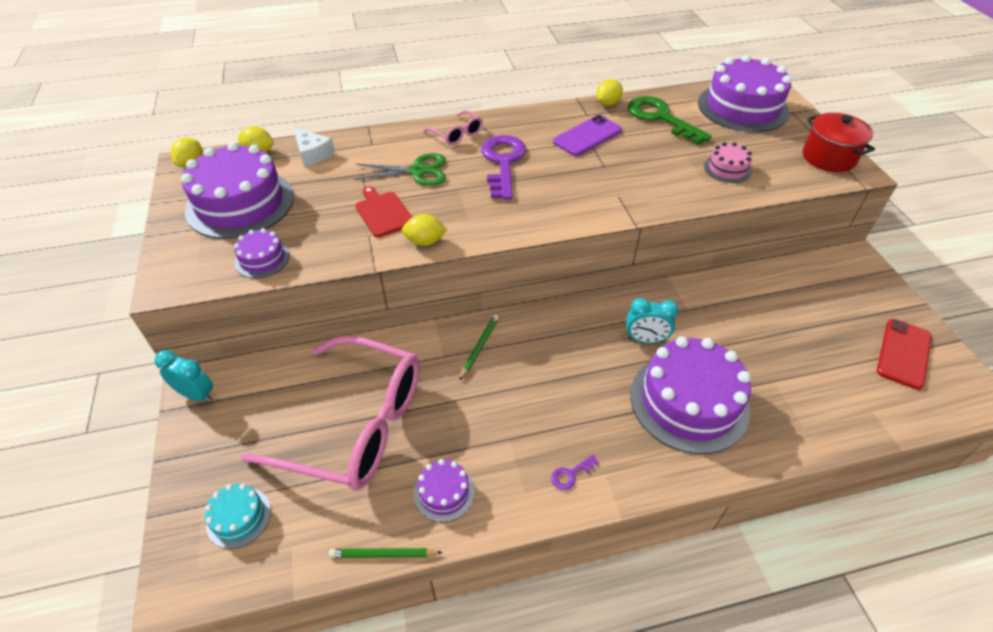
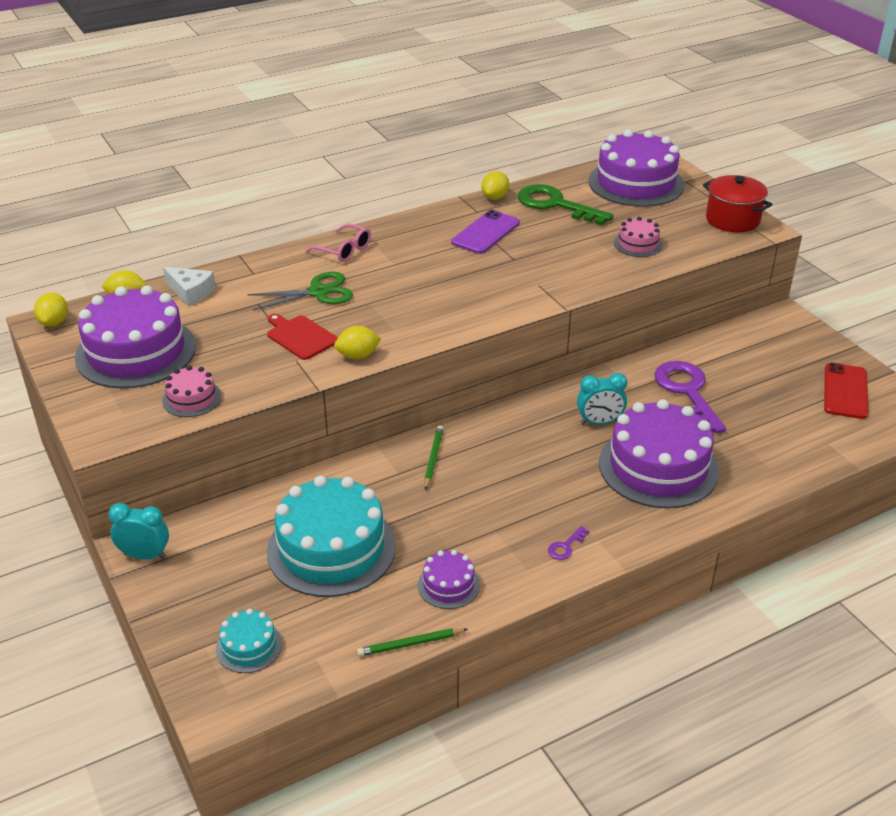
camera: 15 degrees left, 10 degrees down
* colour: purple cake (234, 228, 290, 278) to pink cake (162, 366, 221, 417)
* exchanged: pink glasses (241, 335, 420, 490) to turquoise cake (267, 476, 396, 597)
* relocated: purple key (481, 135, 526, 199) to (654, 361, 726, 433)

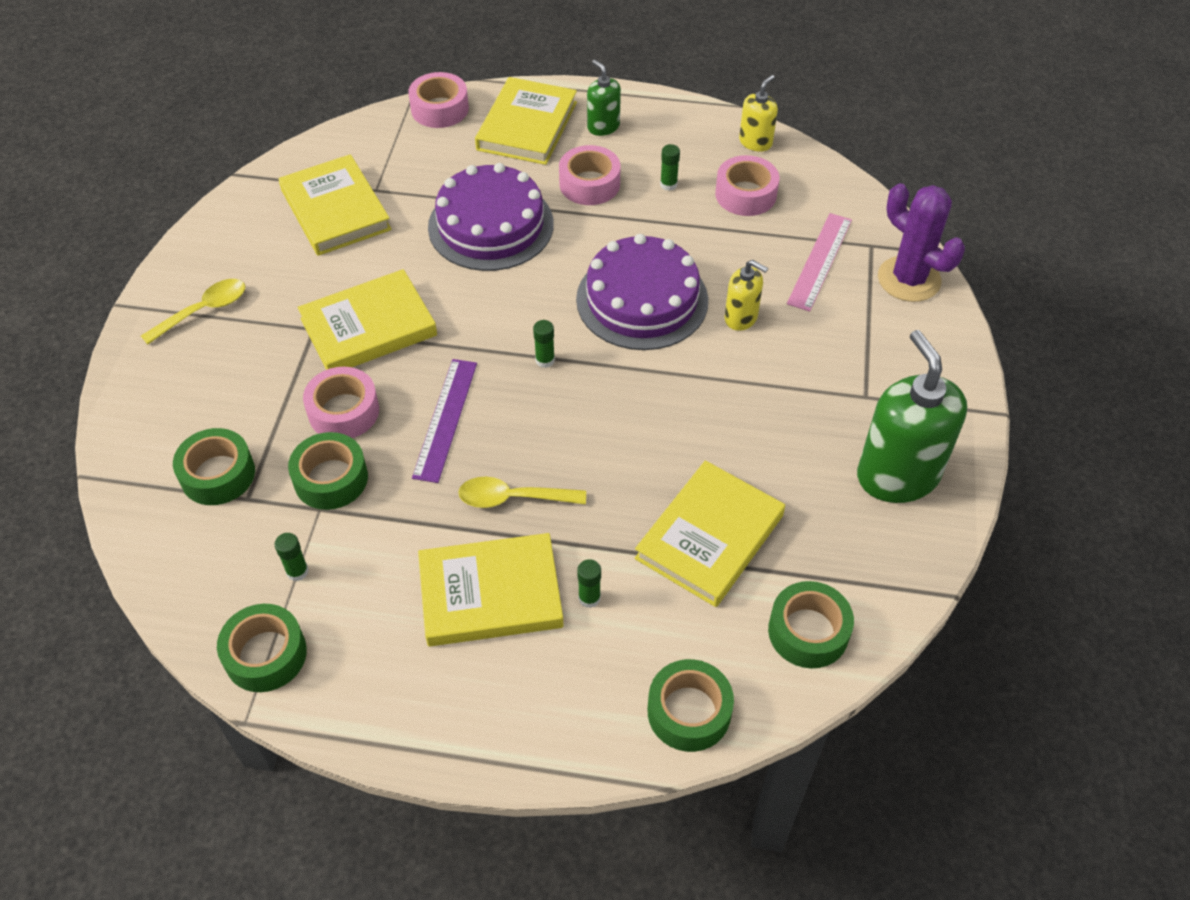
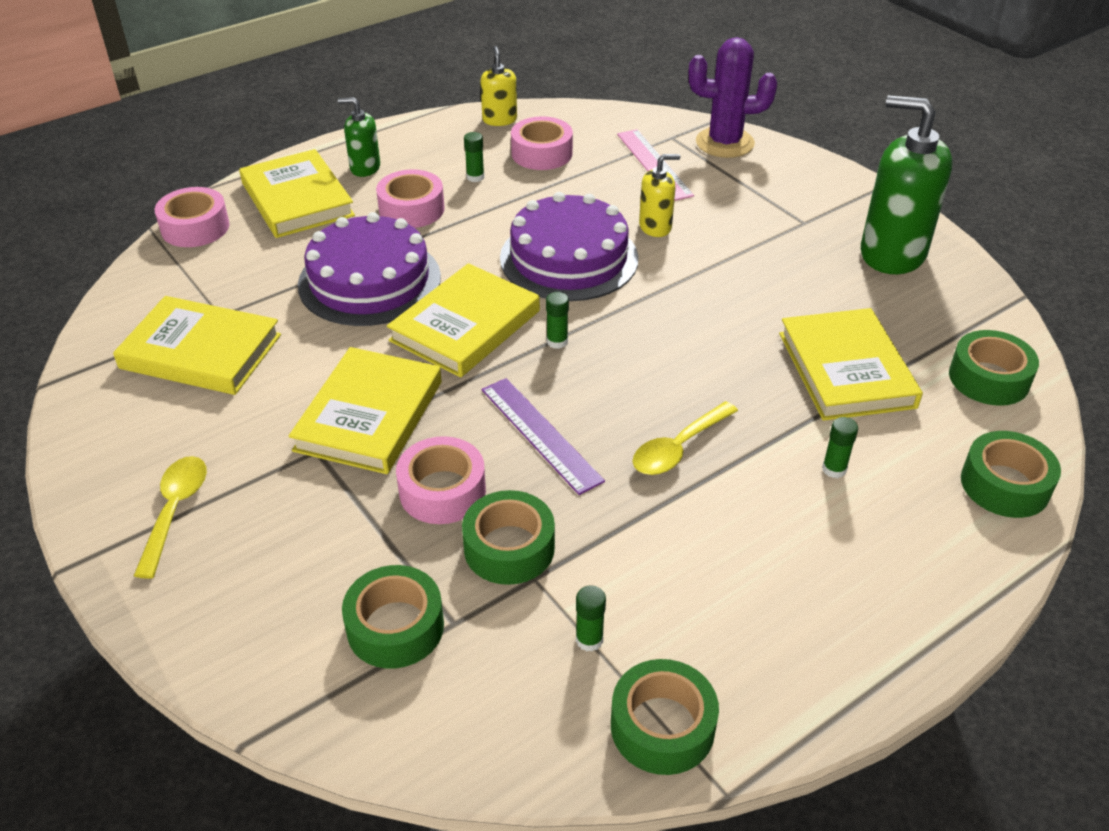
camera: 45 degrees left, 10 degrees down
* relocated: yellow book (418, 533, 564, 646) to (387, 263, 540, 378)

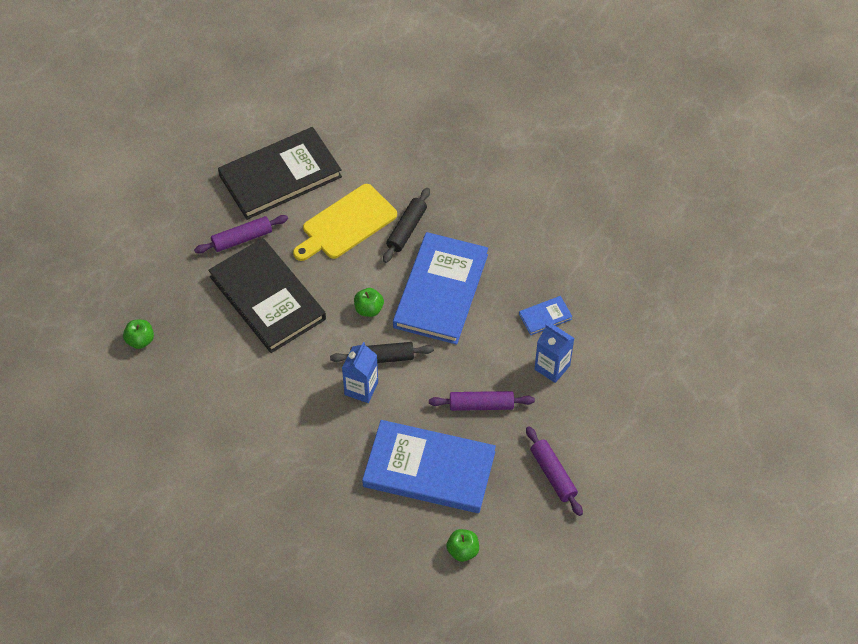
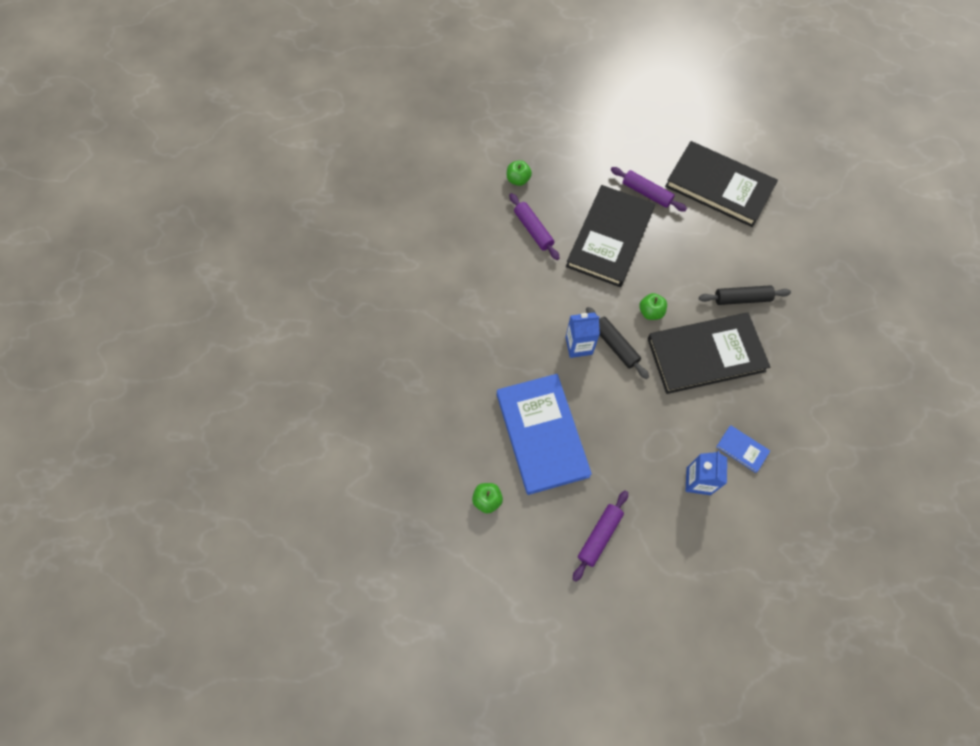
camera: 60 degrees right, 10 degrees up
* missing: yellow cutting board (293, 184, 397, 261)
* colour: blue book (393, 232, 488, 345) to black book (647, 313, 770, 394)
* relocated: purple rolling pin (429, 391, 535, 411) to (509, 193, 560, 260)

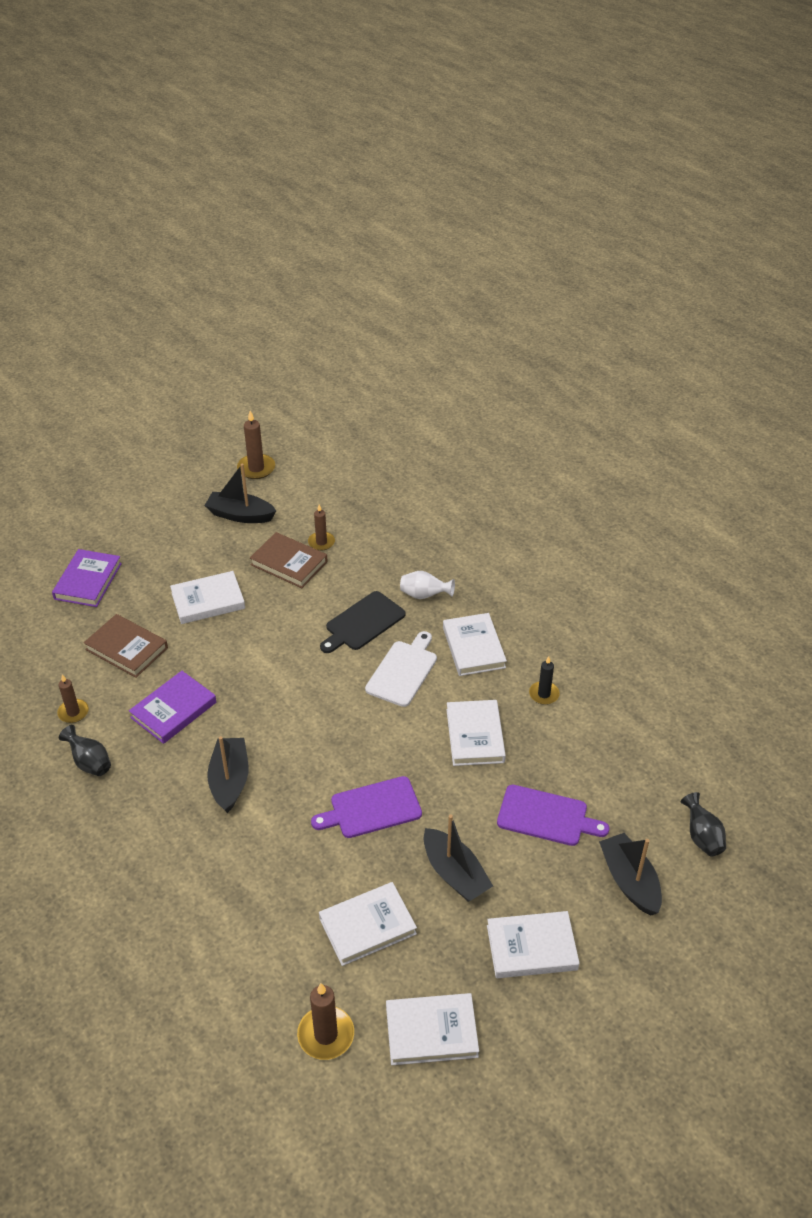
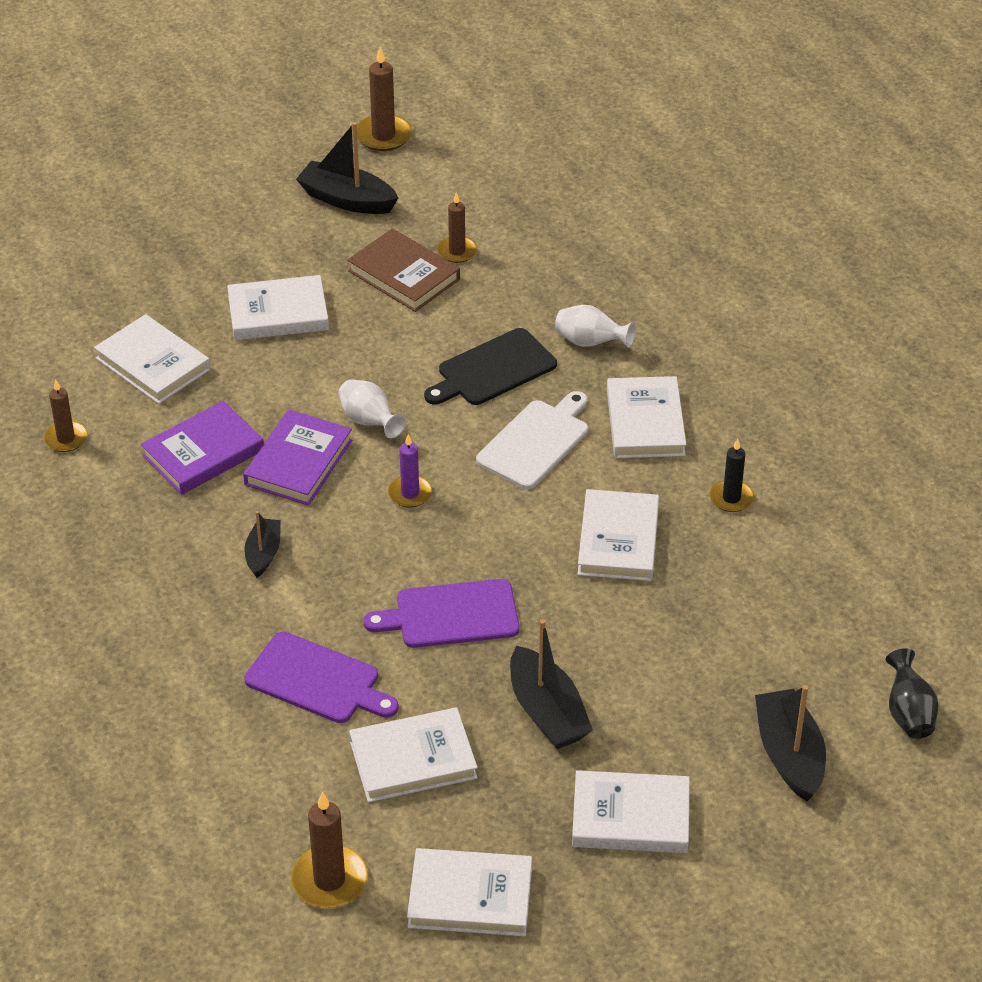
camera: 10 degrees right, 0 degrees up
* relocated: purple book (52, 549, 122, 607) to (243, 410, 352, 506)
* missing: black vase (59, 725, 111, 776)
* colour: brown book (84, 614, 168, 678) to white book (94, 314, 210, 404)
* size: black boat (207, 736, 248, 813) = (244, 511, 281, 578) x0.60
* relocated: purple cutting board (497, 785, 609, 846) to (244, 632, 399, 723)
* appeared: white vase (338, 379, 406, 438)
* appeared: purple candle (388, 434, 432, 508)

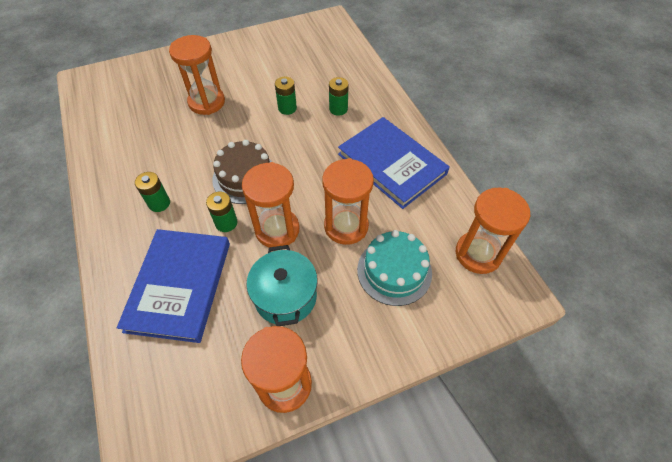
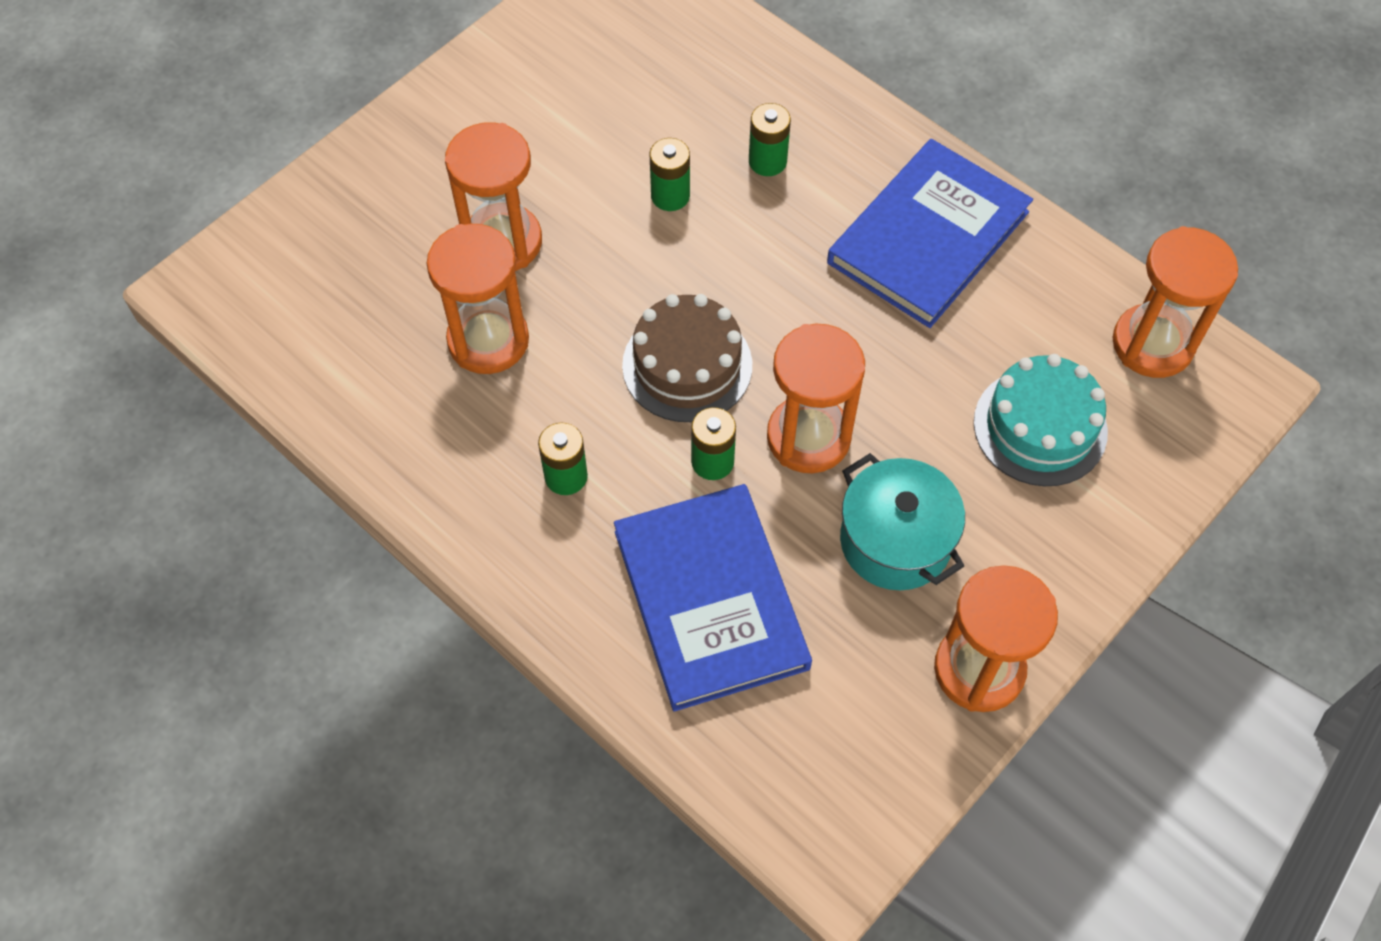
camera: 25 degrees left, 5 degrees up
* relocated: orange hourglass (322, 158, 374, 245) to (427, 224, 529, 374)
* spun: blue book (338, 117, 450, 209) = (827, 139, 1033, 328) 75 degrees counterclockwise

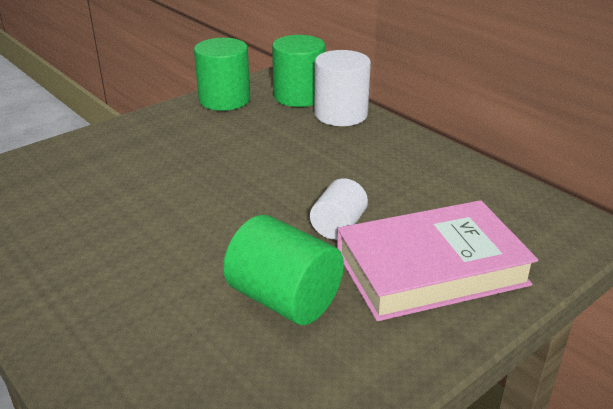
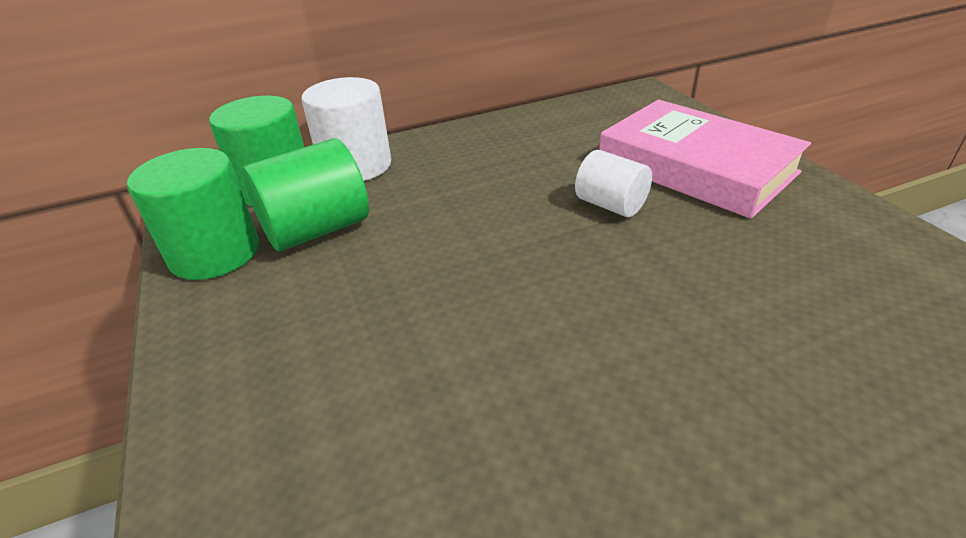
camera: 70 degrees left, 5 degrees up
* relocated: green cylinder (223, 215, 344, 325) to (242, 138, 369, 251)
* spun: pink book (337, 200, 538, 321) = (599, 100, 811, 219) 45 degrees counterclockwise

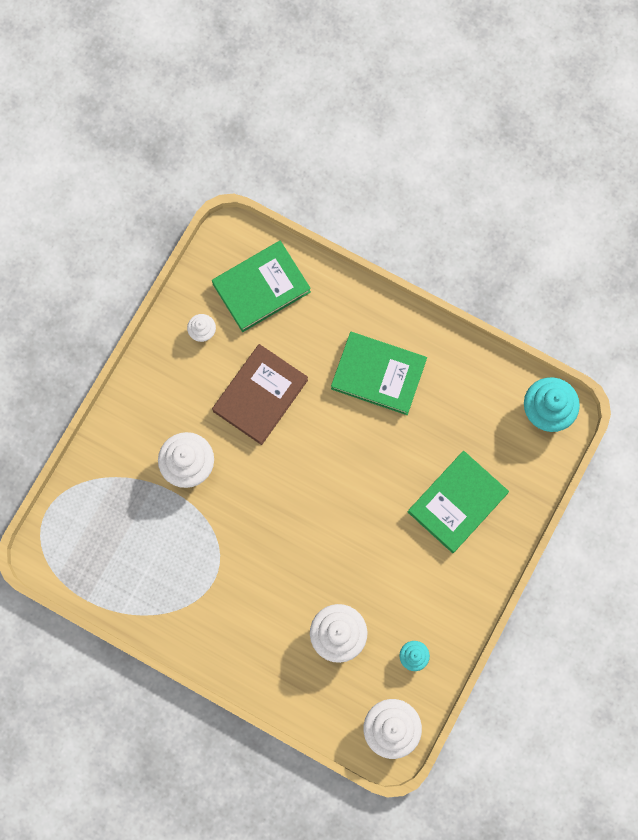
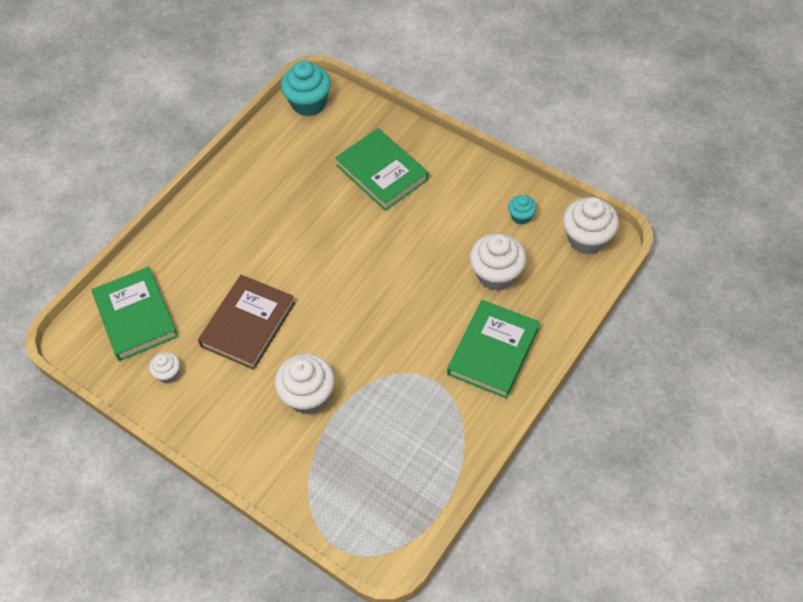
camera: 80 degrees left, 20 degrees down
* spun: brown book (212, 344, 308, 445) = (198, 275, 295, 370) 75 degrees clockwise
* relocated: green book (331, 332, 427, 415) to (447, 300, 540, 399)

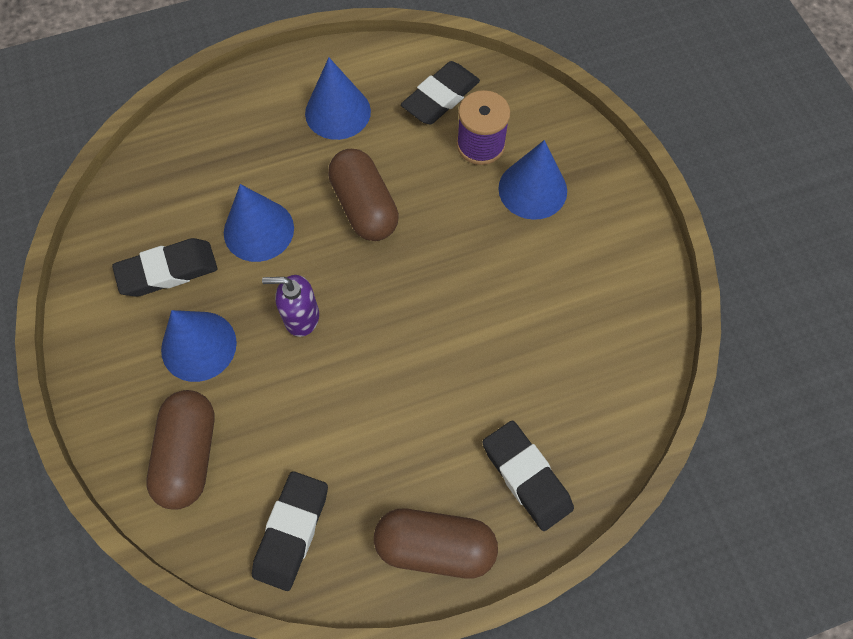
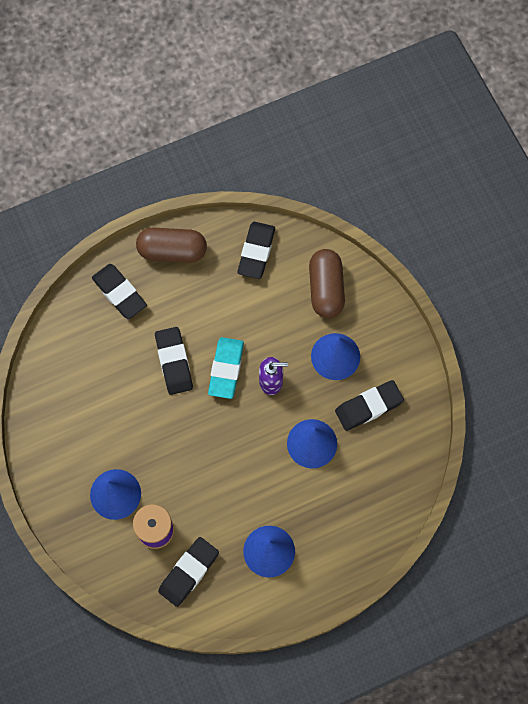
camera: 175 degrees right, 5 degrees up
* missing: brown capsule (328, 149, 399, 241)
* appeared: black eraser (155, 327, 193, 395)
* appeared: turquoise eraser (208, 337, 244, 399)

